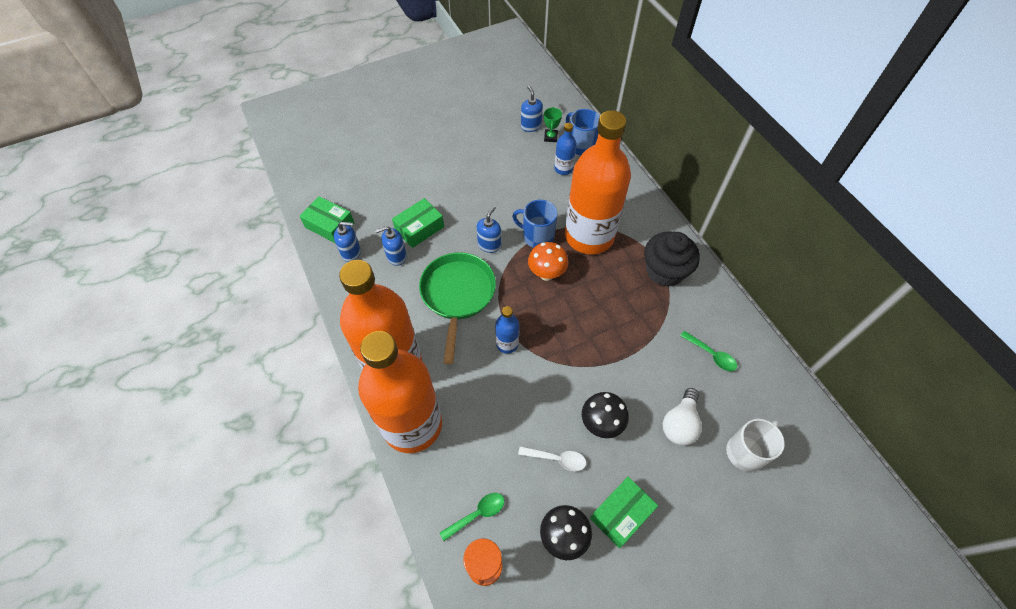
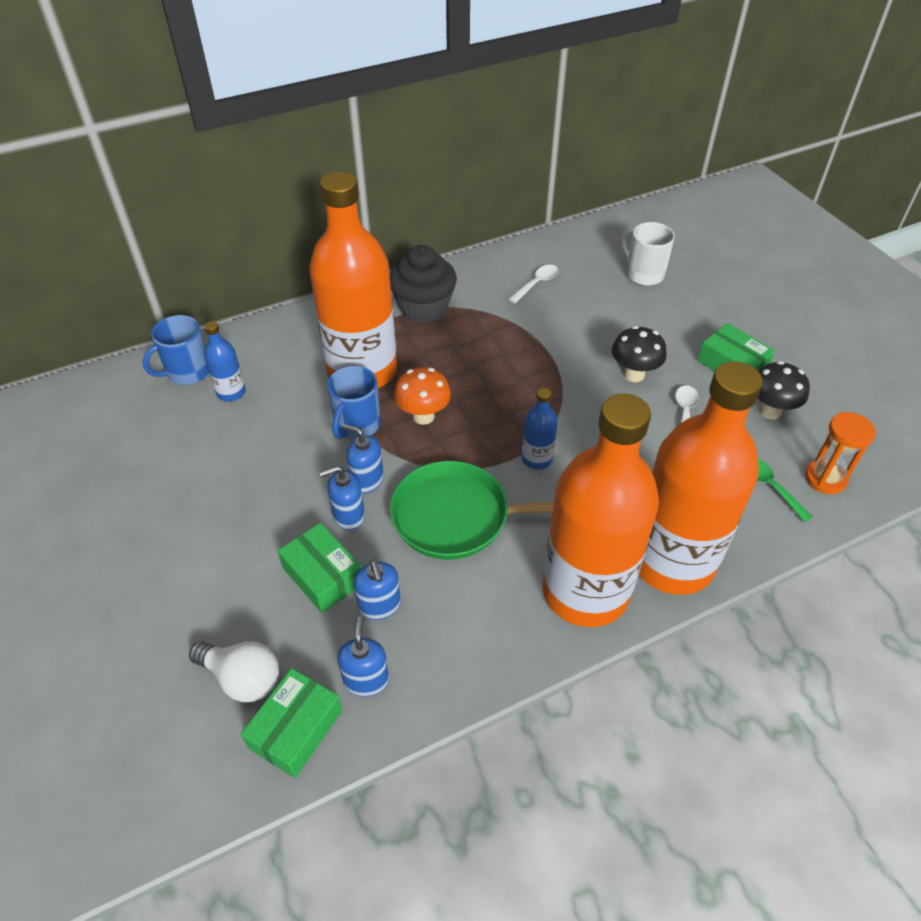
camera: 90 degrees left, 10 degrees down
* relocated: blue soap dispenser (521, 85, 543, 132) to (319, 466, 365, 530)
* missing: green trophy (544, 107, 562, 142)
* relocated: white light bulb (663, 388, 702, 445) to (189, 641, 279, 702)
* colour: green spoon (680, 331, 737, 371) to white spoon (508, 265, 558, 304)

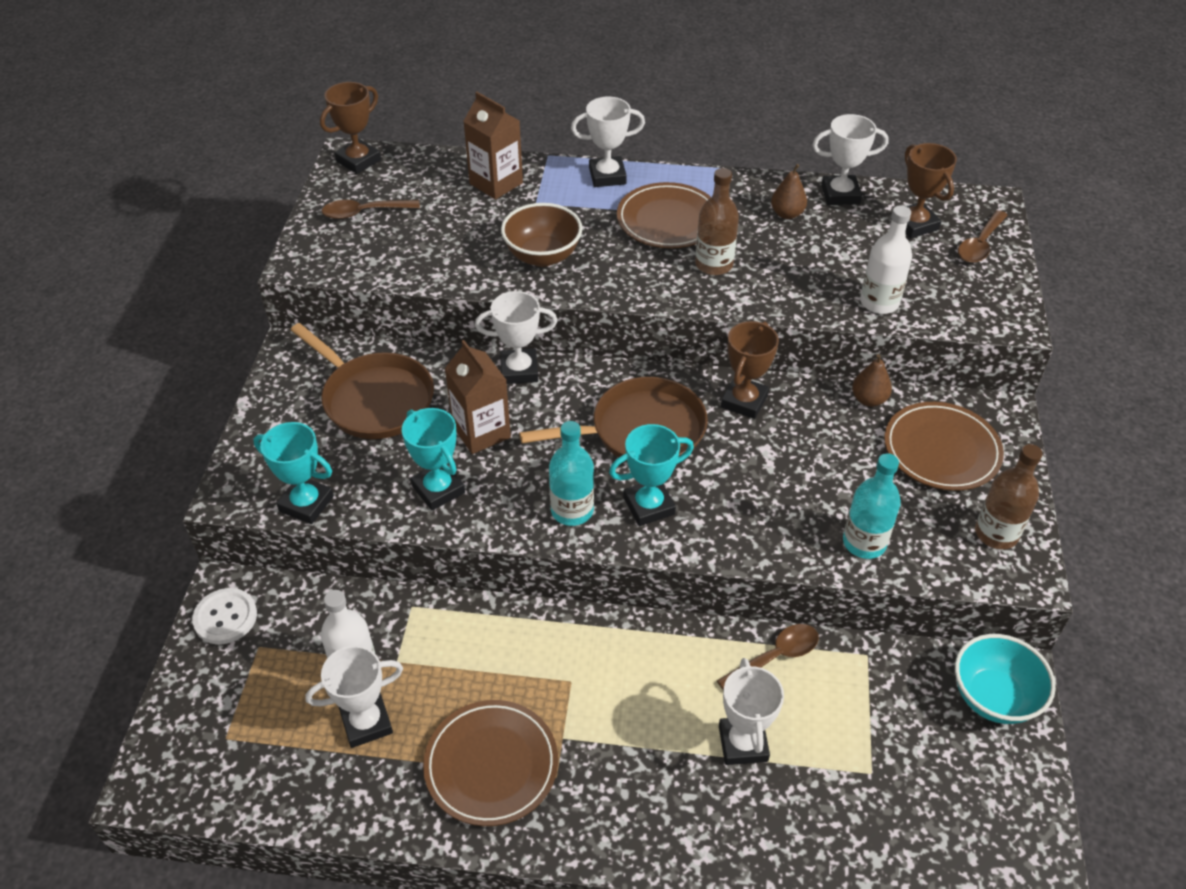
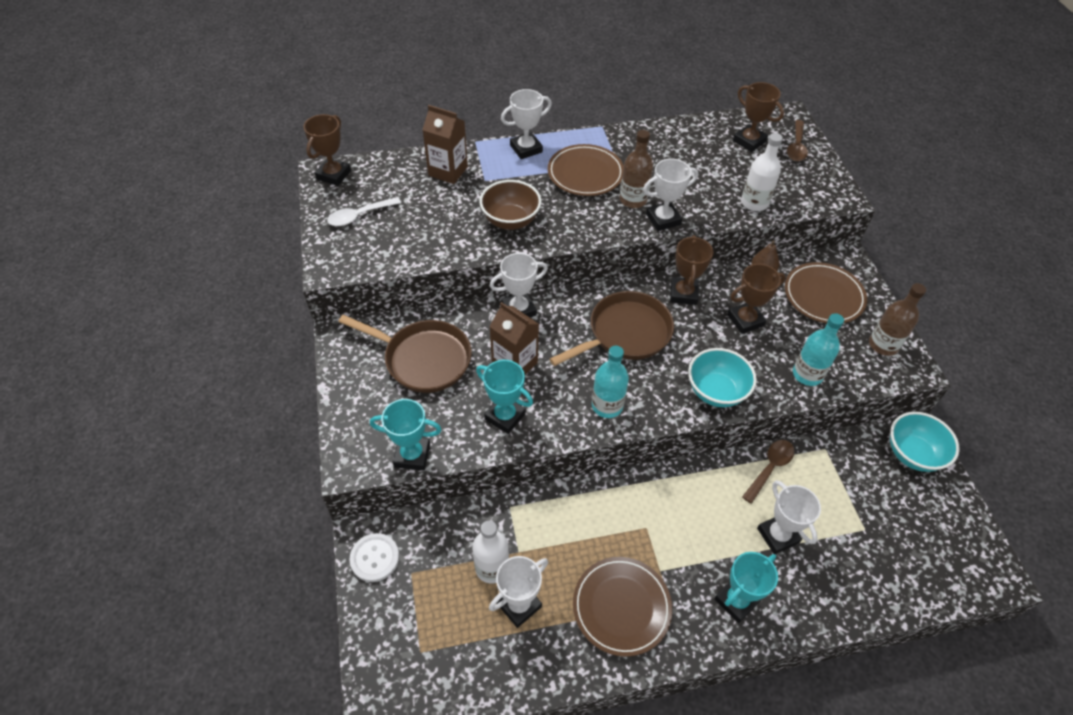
camera: 20 degrees left, 5 degrees up
* colour: brown spoon (322, 200, 420, 219) to white spoon (327, 197, 401, 226)
* relocated: turquoise trophy (609, 424, 694, 526) to (714, 552, 778, 623)
* missing: brown pear (771, 164, 807, 219)
* relocated: white trophy (812, 114, 889, 205) to (643, 159, 698, 231)
* appeared: turquoise bowl (688, 348, 757, 407)
* appeared: brown trophy (727, 264, 786, 334)

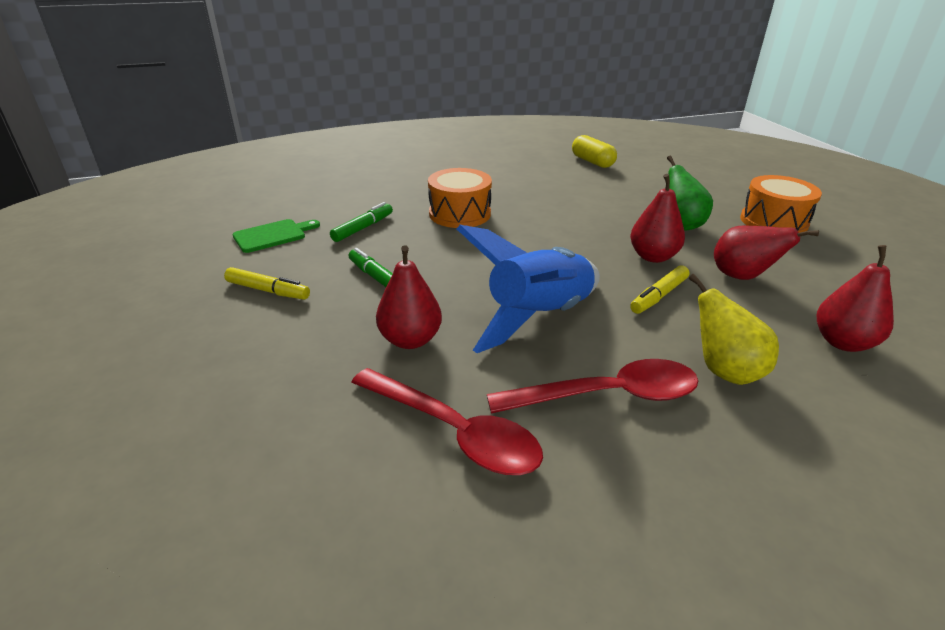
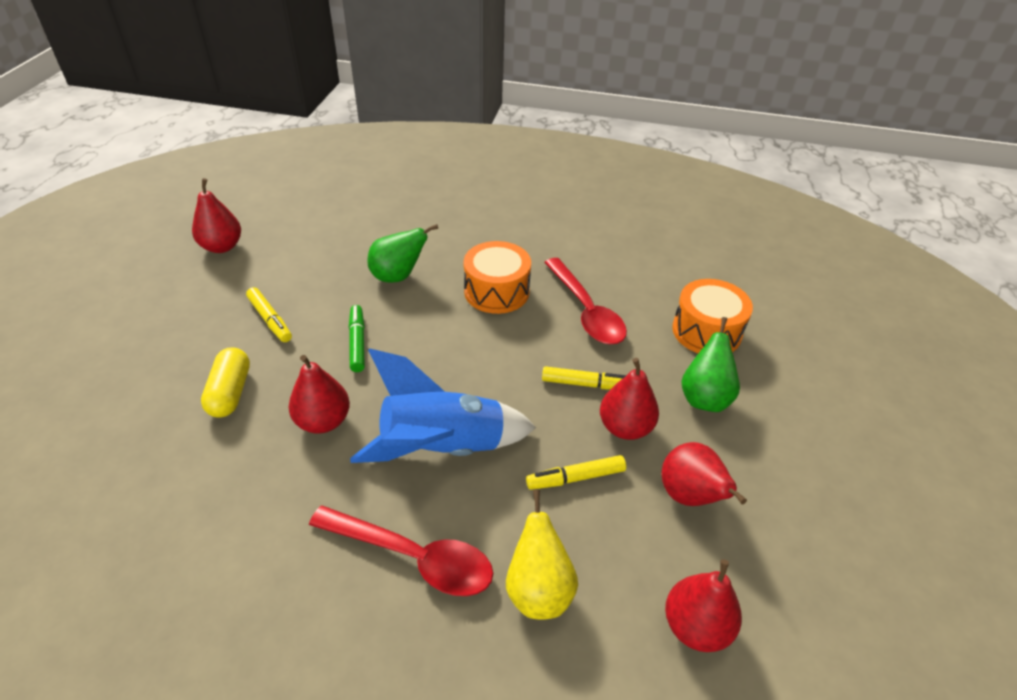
camera: 30 degrees right, 10 degrees up
* missing: green cutting board (233, 219, 320, 253)
* exchanged: green marker (330, 202, 393, 242) to green pear (367, 224, 438, 283)
* relocated: red spoon (351, 368, 543, 475) to (544, 258, 627, 344)
* relocated: yellow capsule (572, 135, 617, 168) to (201, 347, 250, 418)
* relocated: orange drum (740, 175, 822, 233) to (672, 279, 753, 353)
* appeared: red pear (192, 178, 241, 253)
* appeared: yellow marker (542, 366, 627, 390)

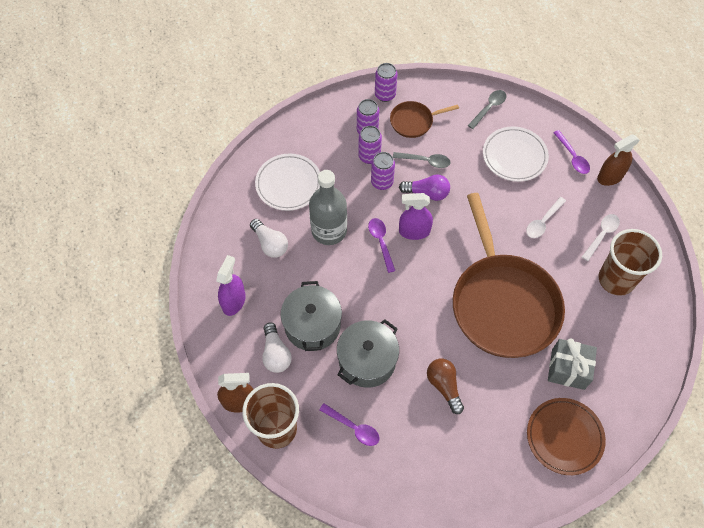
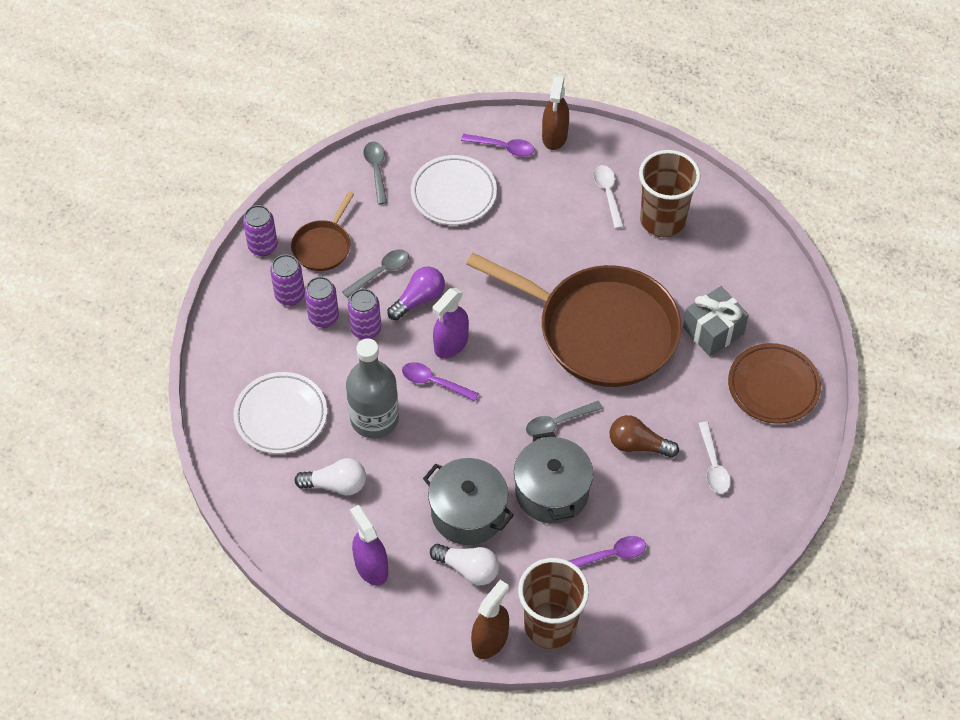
camera: 50 degrees left, 5 degrees down
* relocated: white spoon (526, 197, 566, 238) to (698, 422, 731, 494)
* appeared: grey spoon (526, 401, 603, 437)

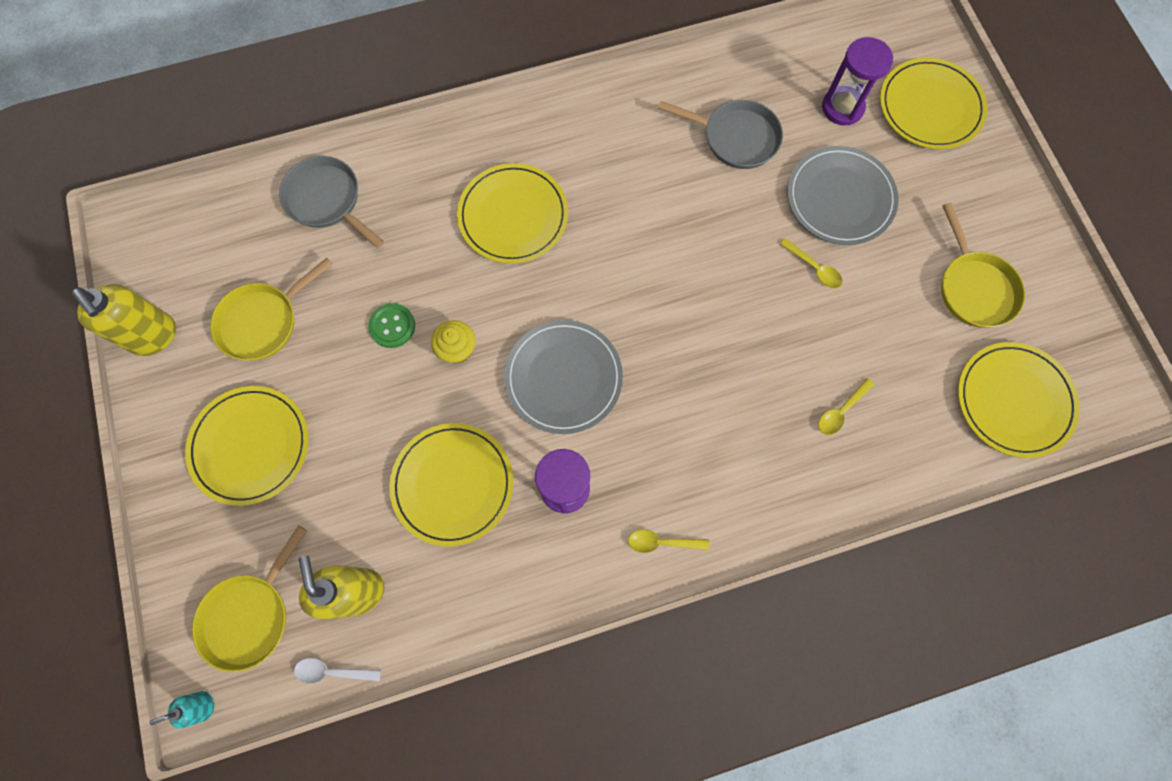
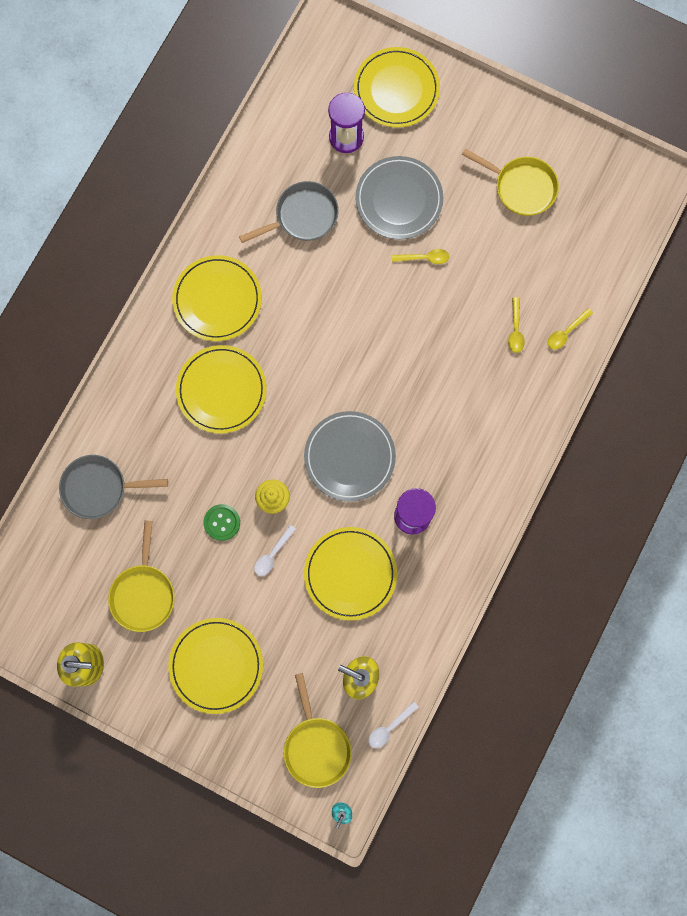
camera: 45 degrees left, 5 degrees up
* relocated: yellow spoon (628, 529, 709, 553) to (548, 308, 593, 350)
* relocated: yellow plate (958, 342, 1080, 458) to (172, 255, 262, 341)
* appeared: white spoon (254, 525, 296, 576)

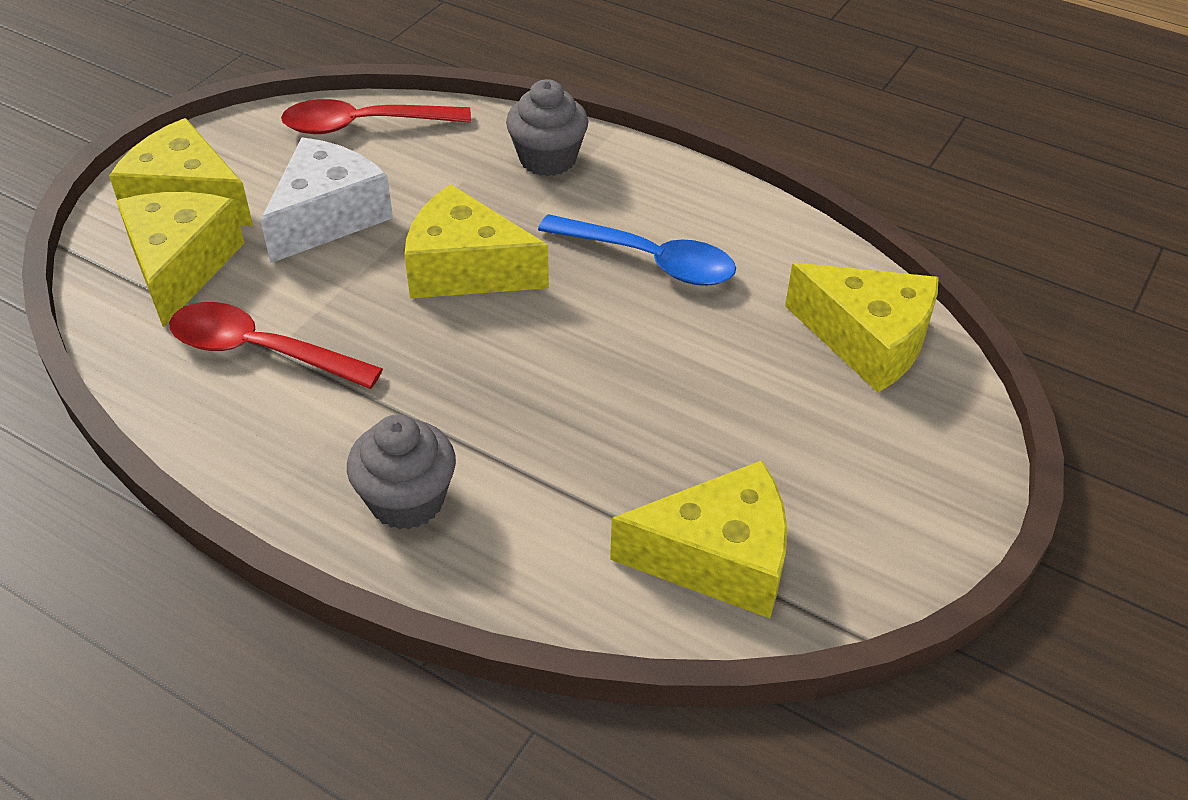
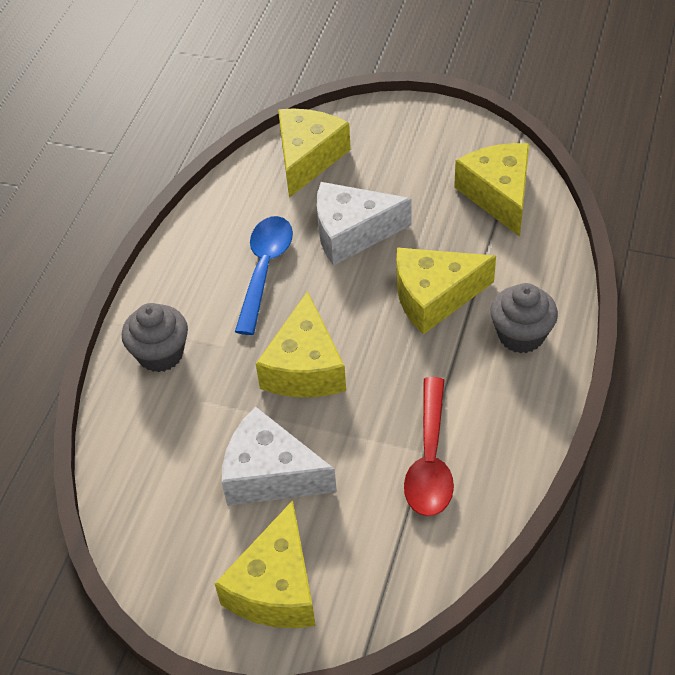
camera: 100 degrees left, 5 degrees up
* relocated: yellow cheese (116, 192, 244, 328) to (397, 247, 496, 334)
* missing: red spoon (281, 99, 471, 134)
* appeared: white cheese (316, 182, 412, 266)

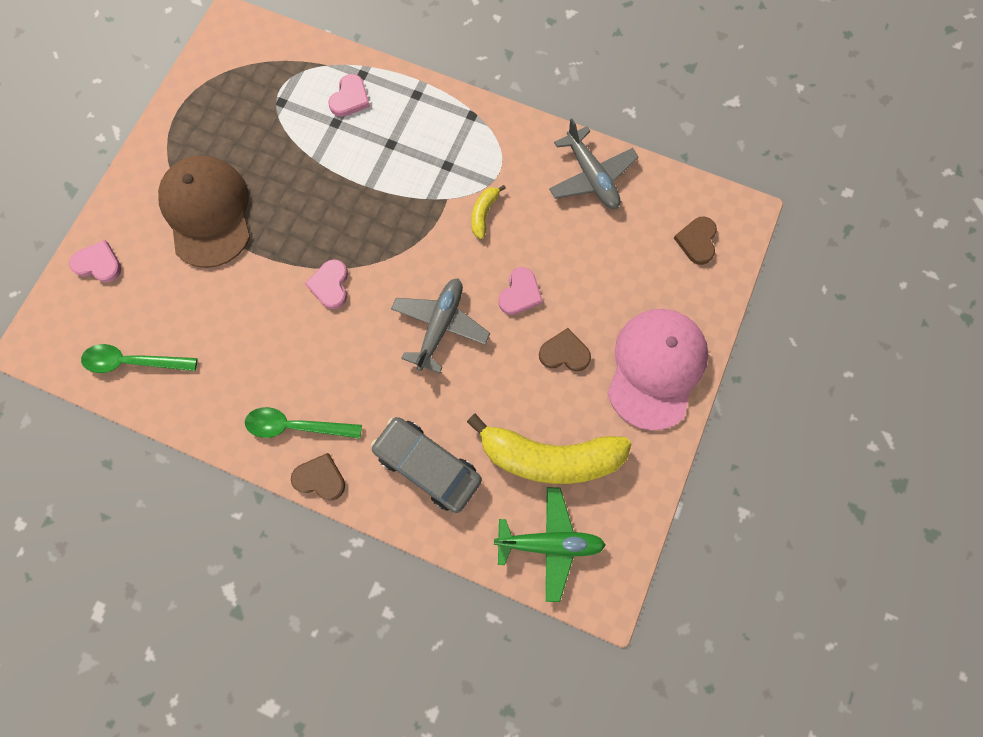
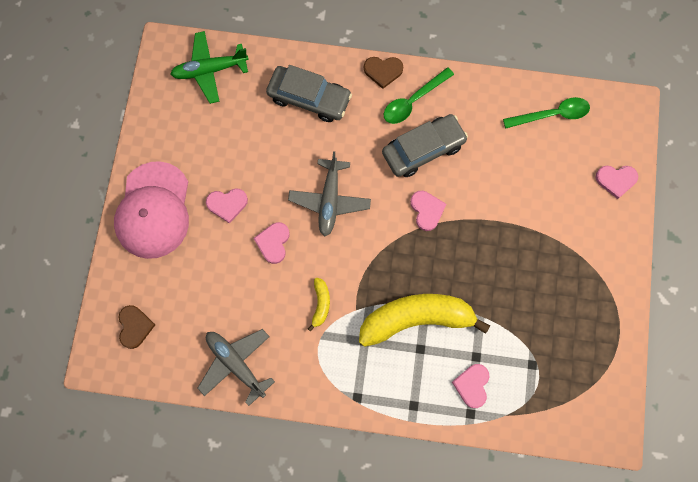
camera: 165 degrees right, 0 degrees up
* missing: brown cap (158, 155, 250, 268)
* spun: green spoon (245, 407, 362, 438) = (384, 67, 454, 124) 150 degrees clockwise
* relocated: yellow banana (467, 414, 631, 484) to (359, 294, 490, 347)
* colour: brown heart (539, 328, 591, 371) to pink heart (206, 188, 248, 224)
* appeared: grey car (382, 114, 468, 177)

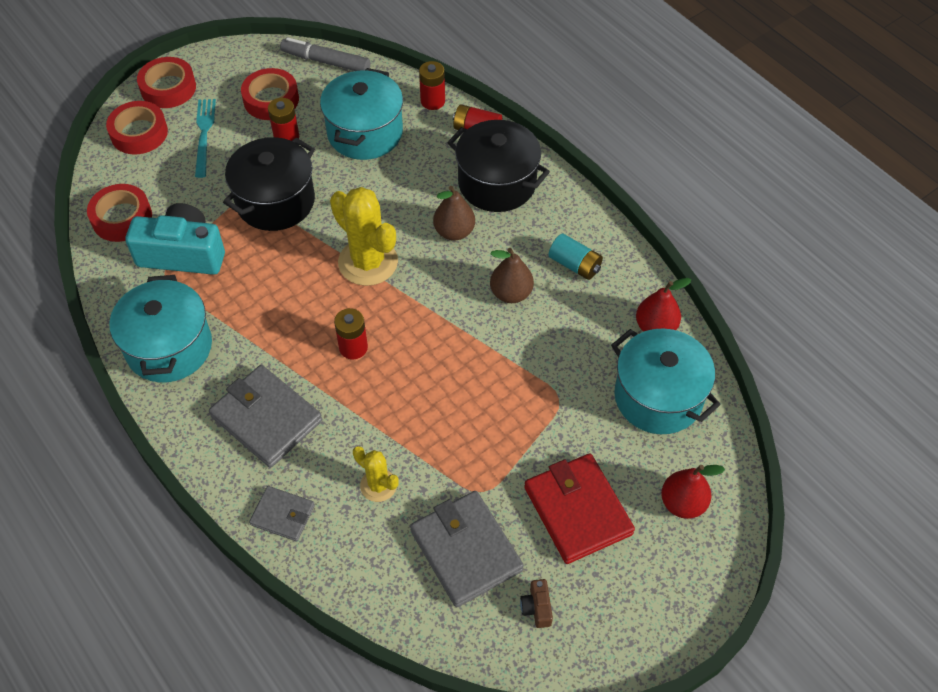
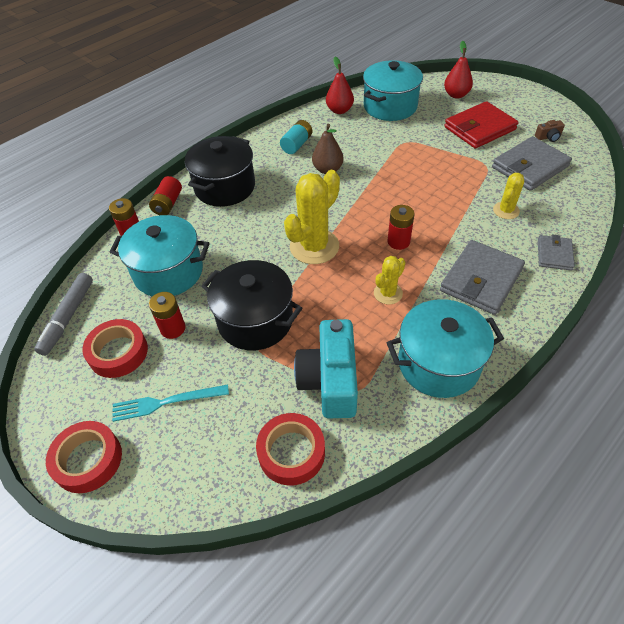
camera: 95 degrees left, 5 degrees down
* missing: red tape (106, 101, 168, 155)
* missing: brown pear (433, 186, 475, 240)
* appeared: yellow cactus (374, 256, 406, 304)

